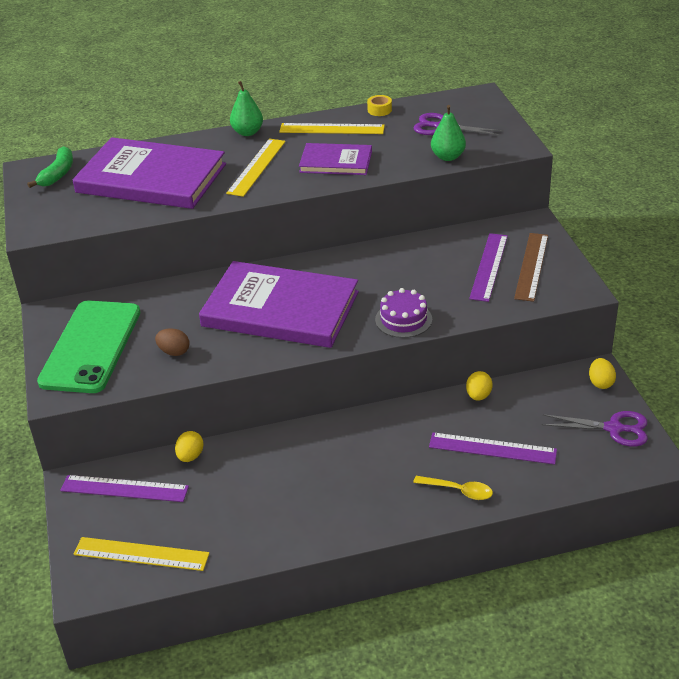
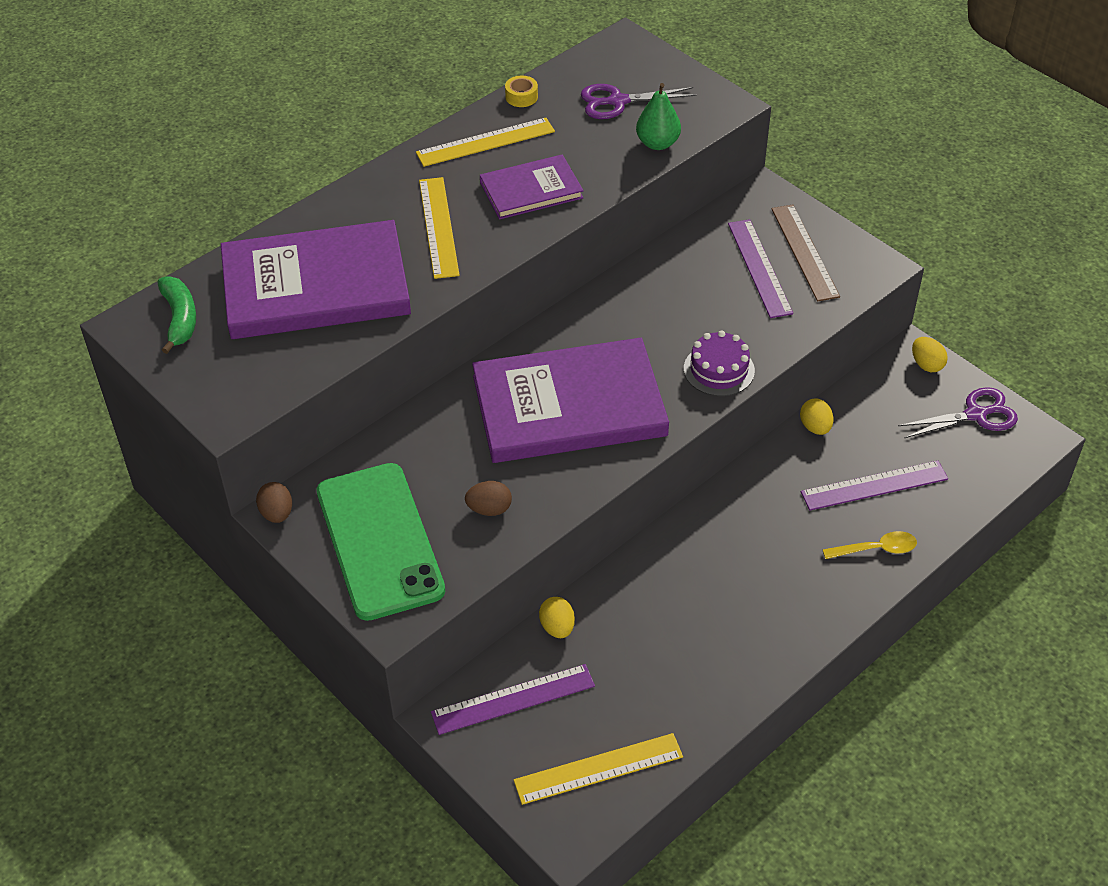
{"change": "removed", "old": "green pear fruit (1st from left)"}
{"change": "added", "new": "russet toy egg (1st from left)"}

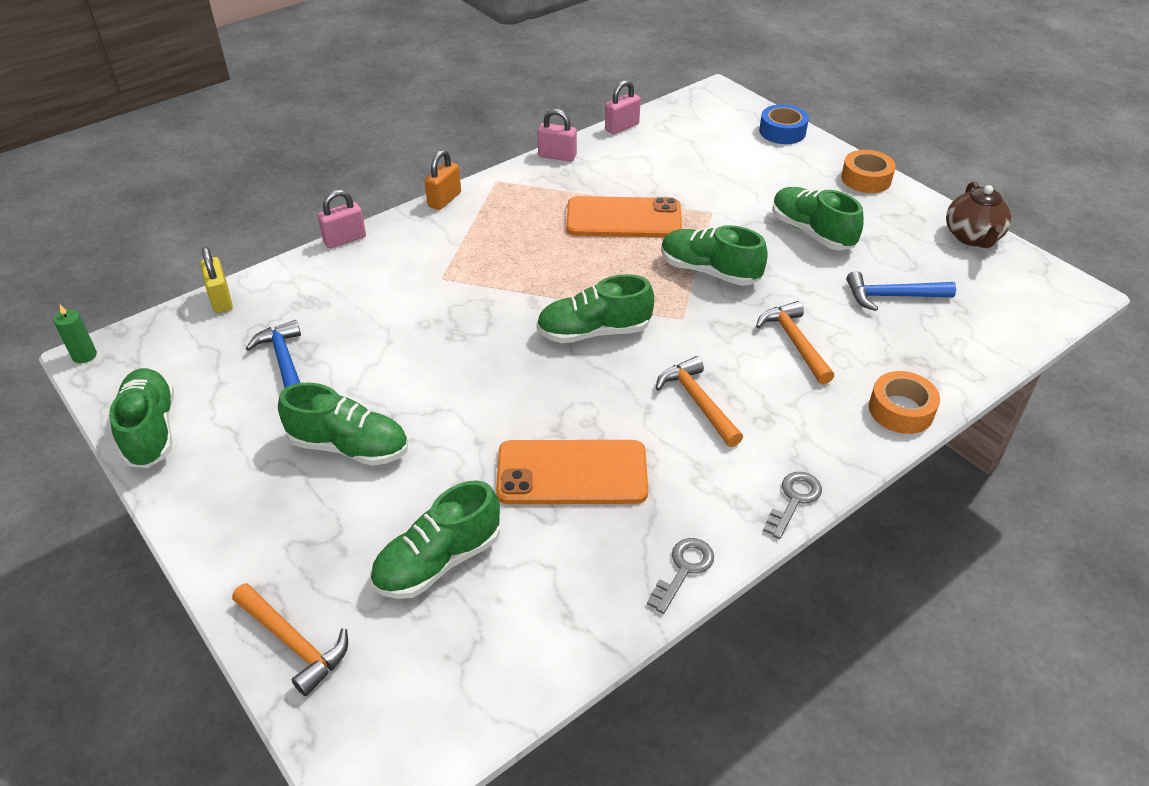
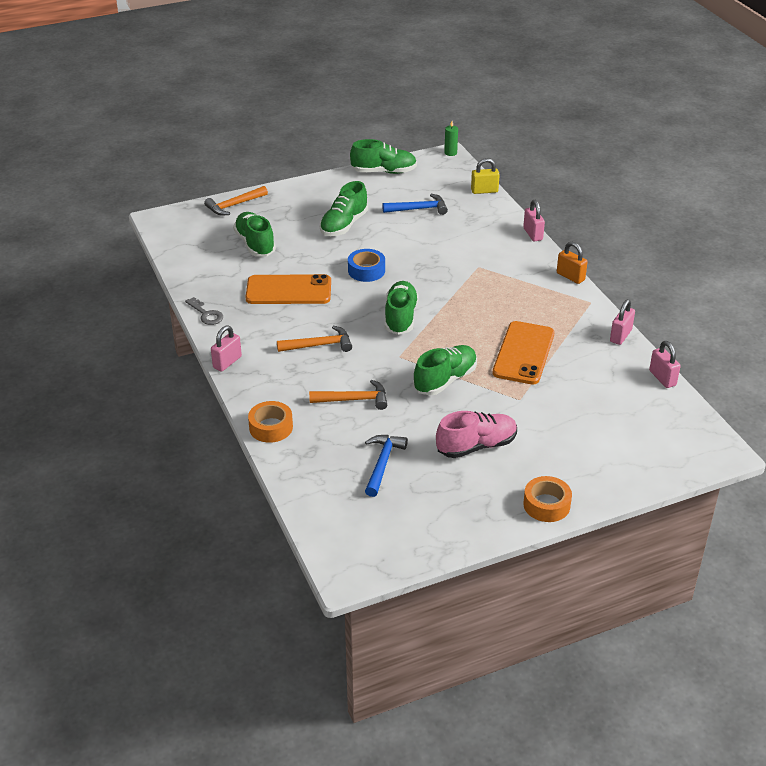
{"change": "removed", "old": "russet china teapot"}
{"change": "moved", "old": "cobalt sticky tape"}
{"change": "replaced", "old": "ash-grey key (2nd from left)", "new": "rose-pink padlock (1st from left)"}
{"change": "recoloured", "old": "green lace-up shoe (6th from left)", "new": "rose-pink lace-up shoe"}
{"change": "turned", "old": "bright orange phone (1st from left)", "degrees": 75}

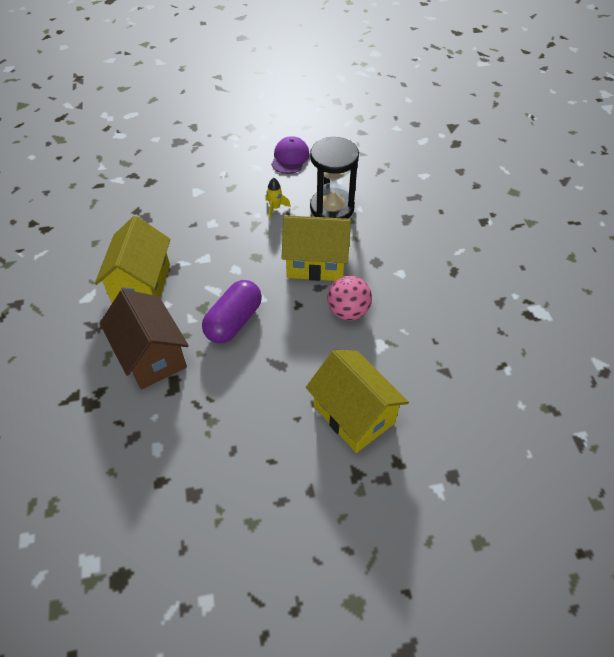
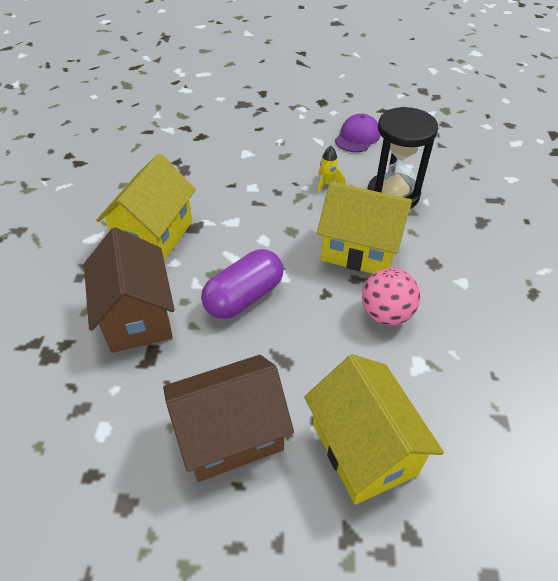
{"change": "added", "new": "russet house (2nd from left)"}

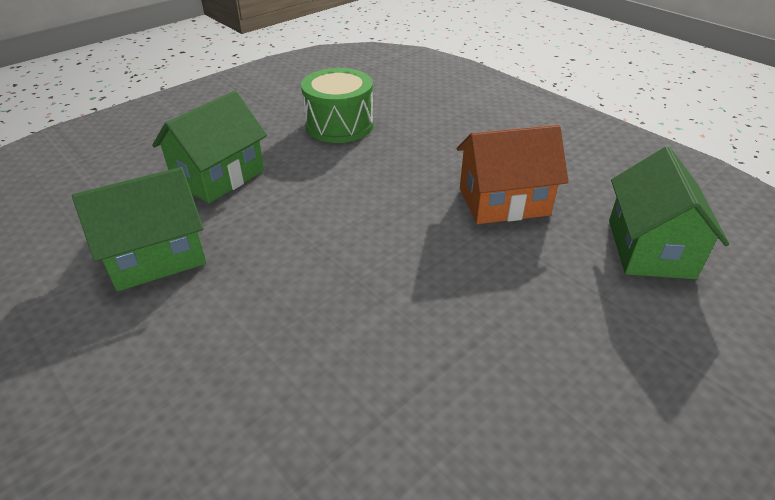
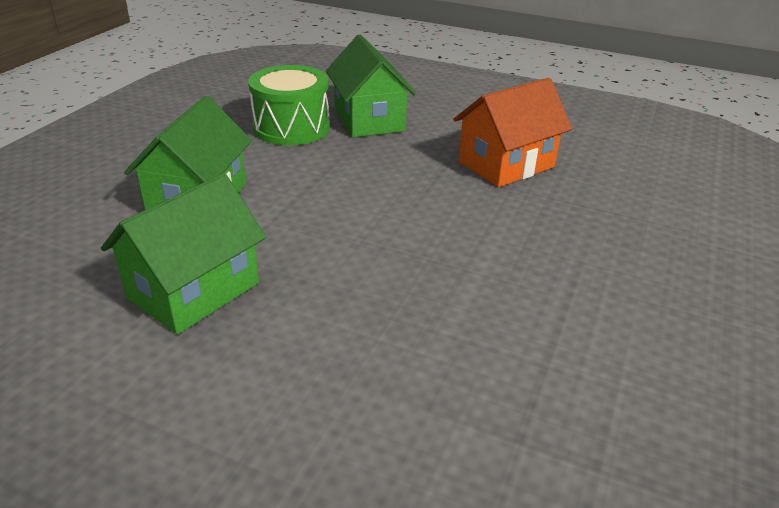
{"change": "moved", "old": "green house (3rd from left)"}

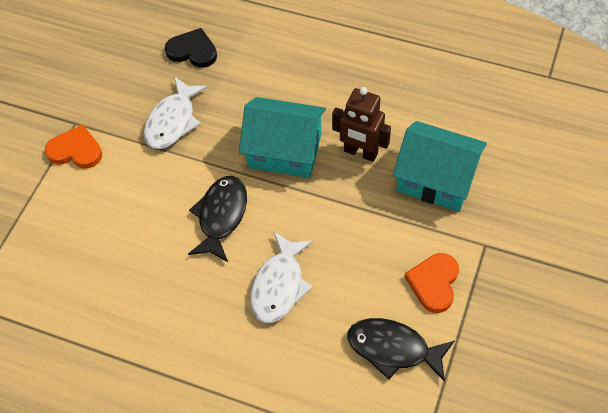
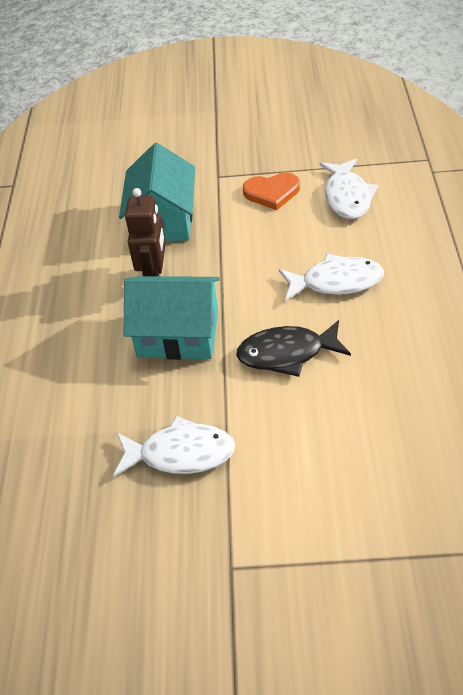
{"change": "removed", "old": "bright orange heart (1st from left)"}
{"change": "removed", "old": "black heart"}
{"change": "recoloured", "old": "black fish (2nd from left)", "new": "white fish (3rd from left)"}
{"change": "turned", "old": "teal house (1st from left in the first image)", "degrees": -75}

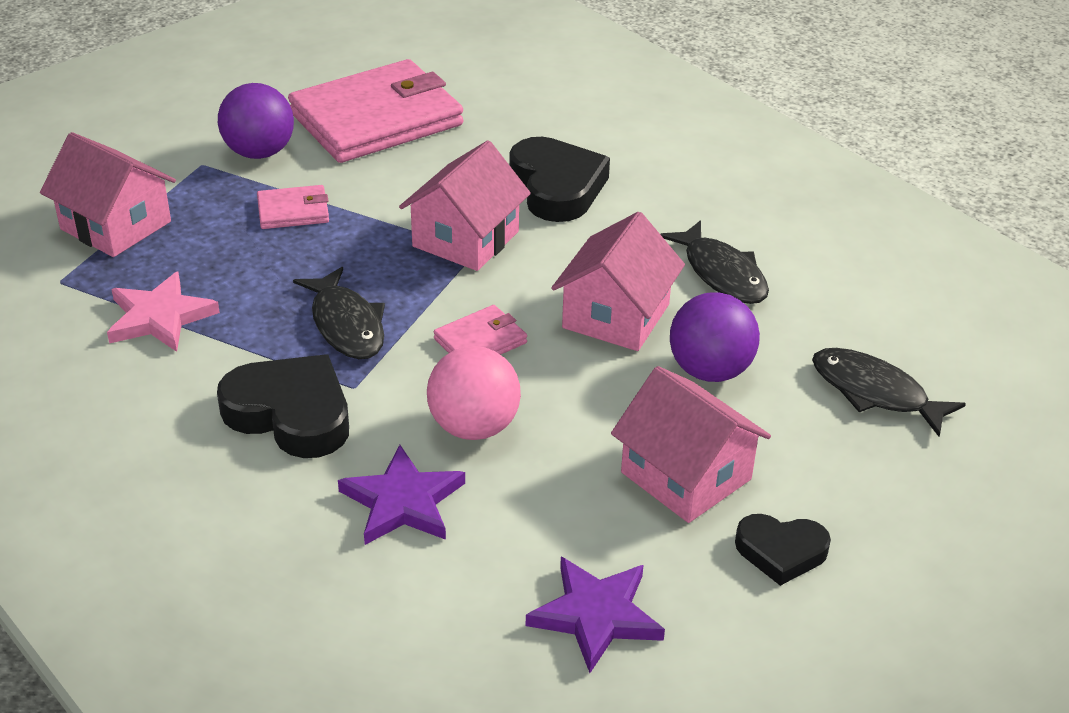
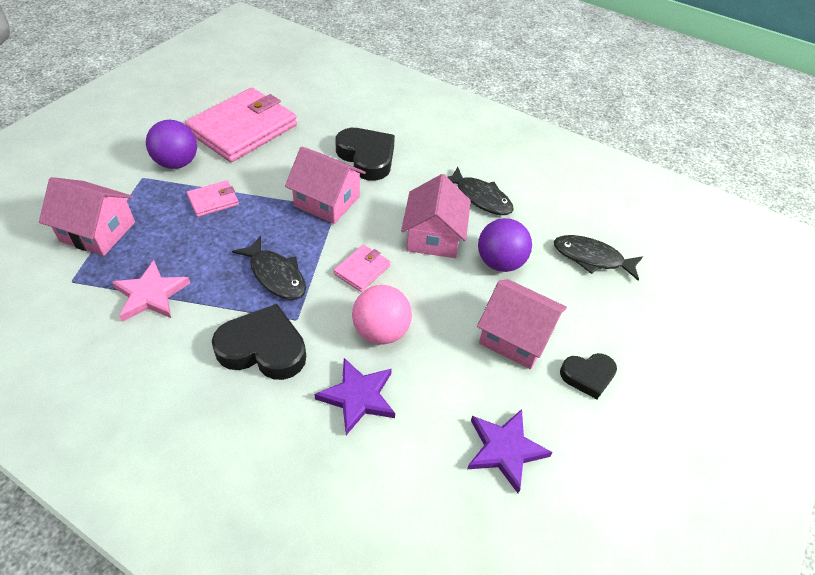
{"change": "turned", "old": "rose-pink house (2nd from left)", "degrees": -75}

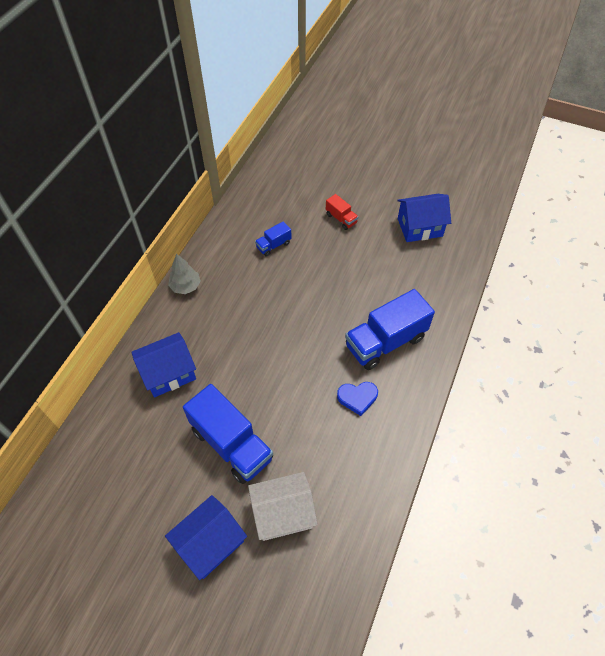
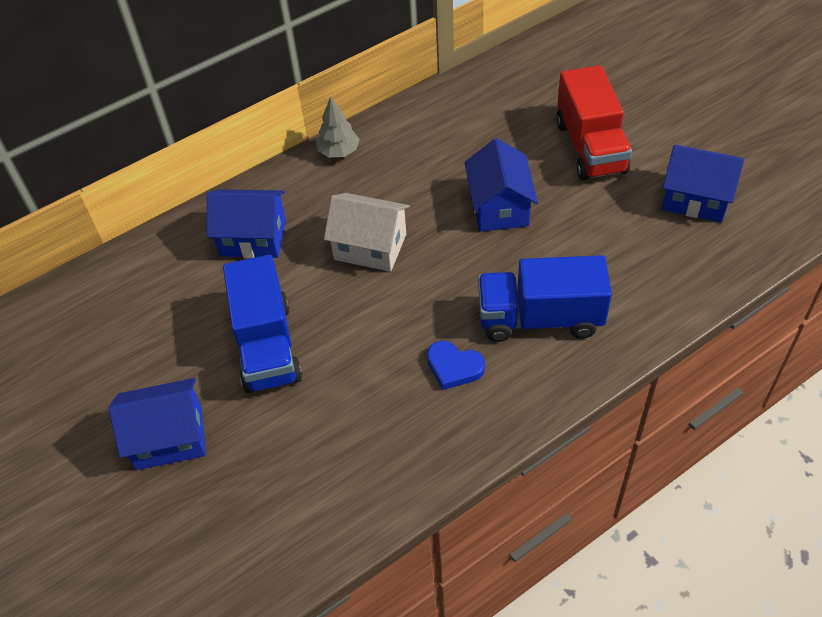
{"change": "removed", "old": "cobalt toy truck (2nd from left)"}
{"change": "added", "new": "cobalt house (3rd from left)"}
{"change": "moved", "old": "white house"}
{"change": "resized", "old": "red toy truck", "factor": 2.11}

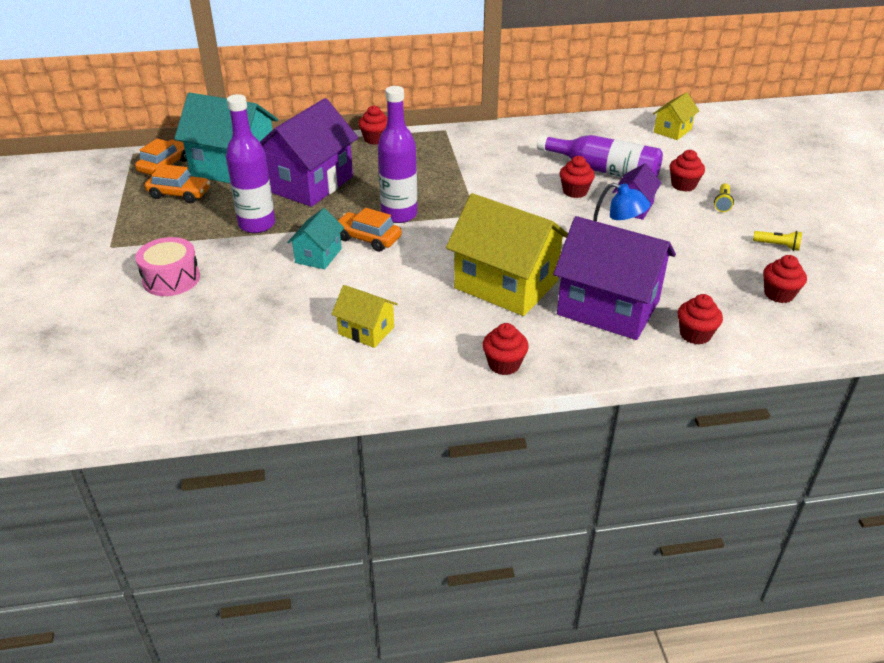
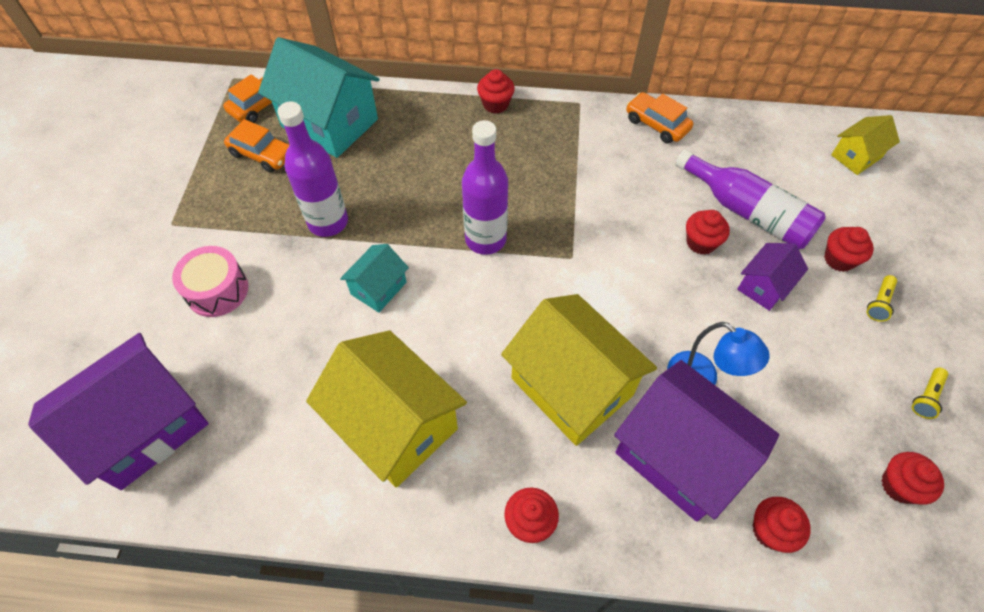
{"change": "moved", "old": "royal purple house (1st from left)"}
{"change": "moved", "old": "bright orange automobile (3rd from left)"}
{"change": "turned", "old": "golden torch (2nd from left)", "degrees": 90}
{"change": "resized", "old": "golden house (1st from left)", "factor": 1.99}

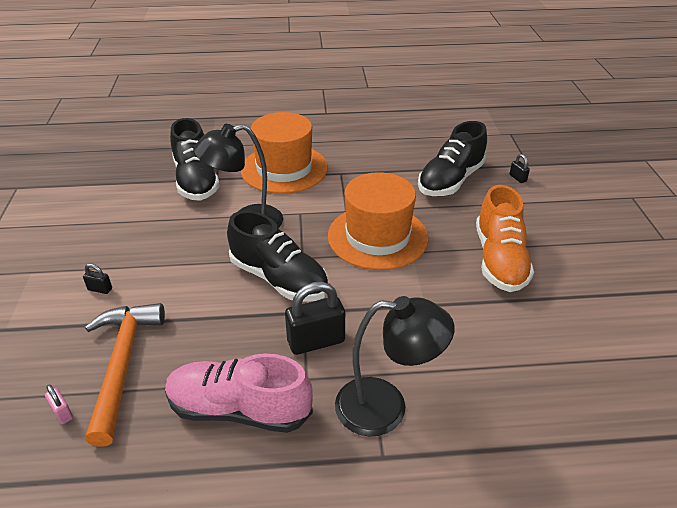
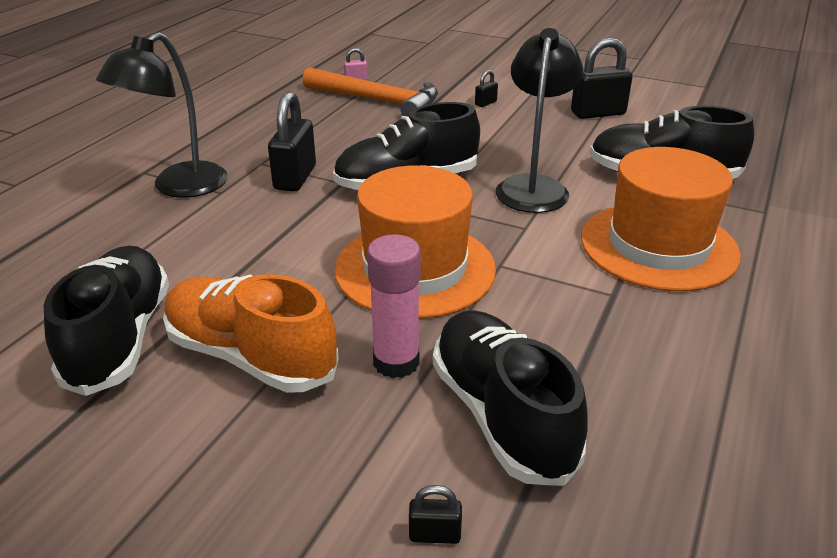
{"change": "removed", "old": "rose-pink lace-up shoe"}
{"change": "added", "new": "black lace-up shoe (1st from left)"}
{"change": "added", "new": "rose-pink glue"}
{"change": "added", "new": "black padlock (4th from left)"}

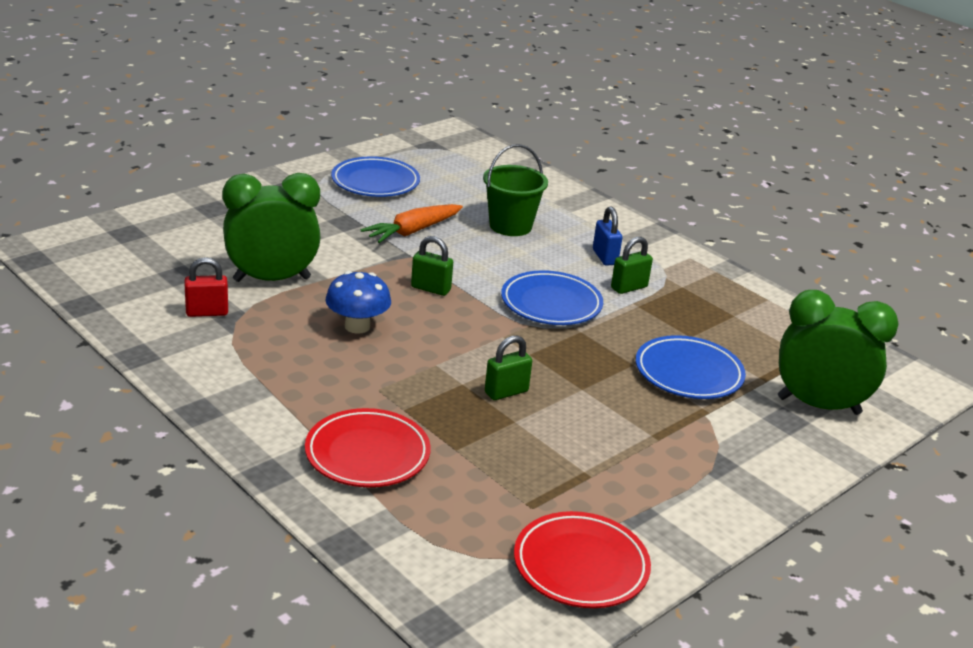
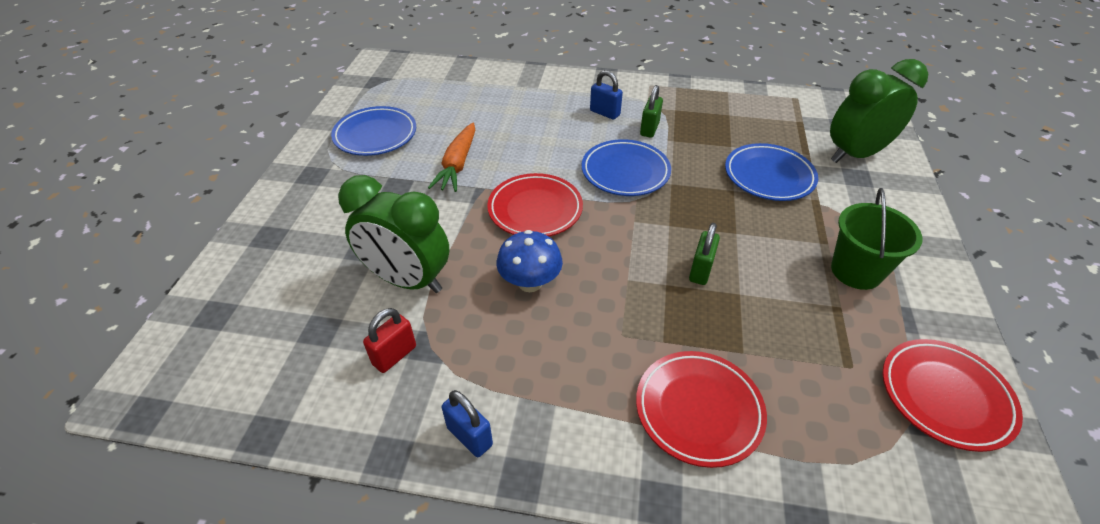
{"change": "added", "new": "cobalt padlock (1st from left)"}
{"change": "moved", "old": "green sand bucket"}
{"change": "replaced", "old": "green padlock (1st from left)", "new": "red dinner plate (1st from left)"}
{"change": "turned", "old": "green bedside clock (1st from left)", "degrees": -105}

